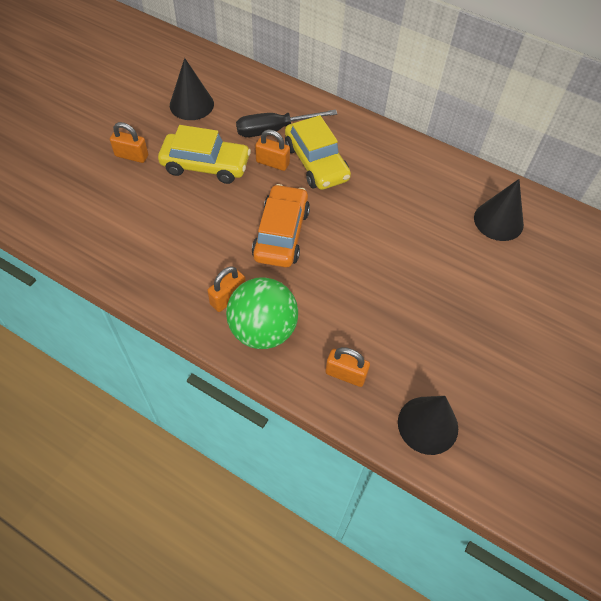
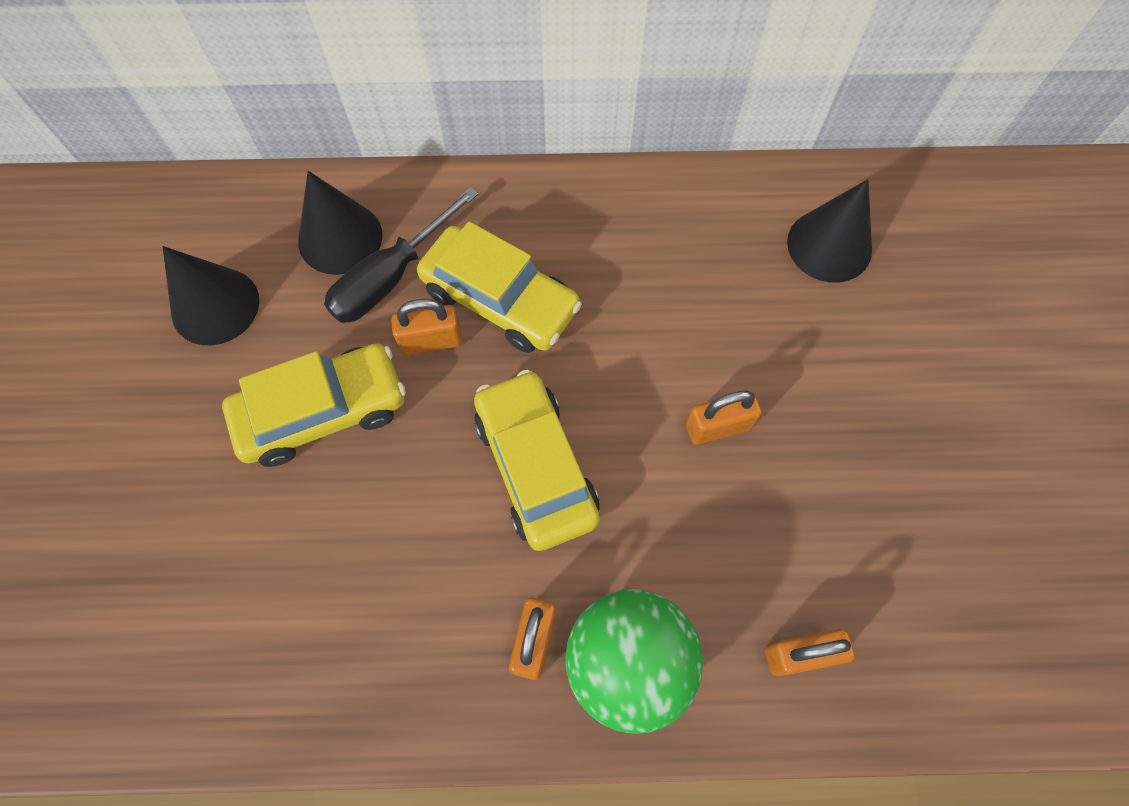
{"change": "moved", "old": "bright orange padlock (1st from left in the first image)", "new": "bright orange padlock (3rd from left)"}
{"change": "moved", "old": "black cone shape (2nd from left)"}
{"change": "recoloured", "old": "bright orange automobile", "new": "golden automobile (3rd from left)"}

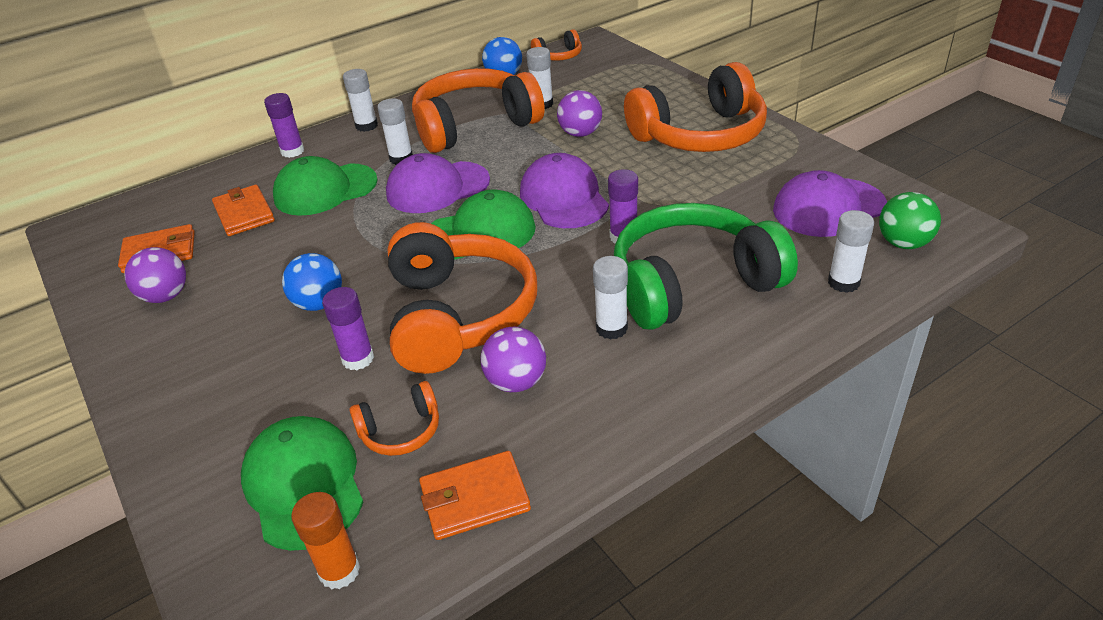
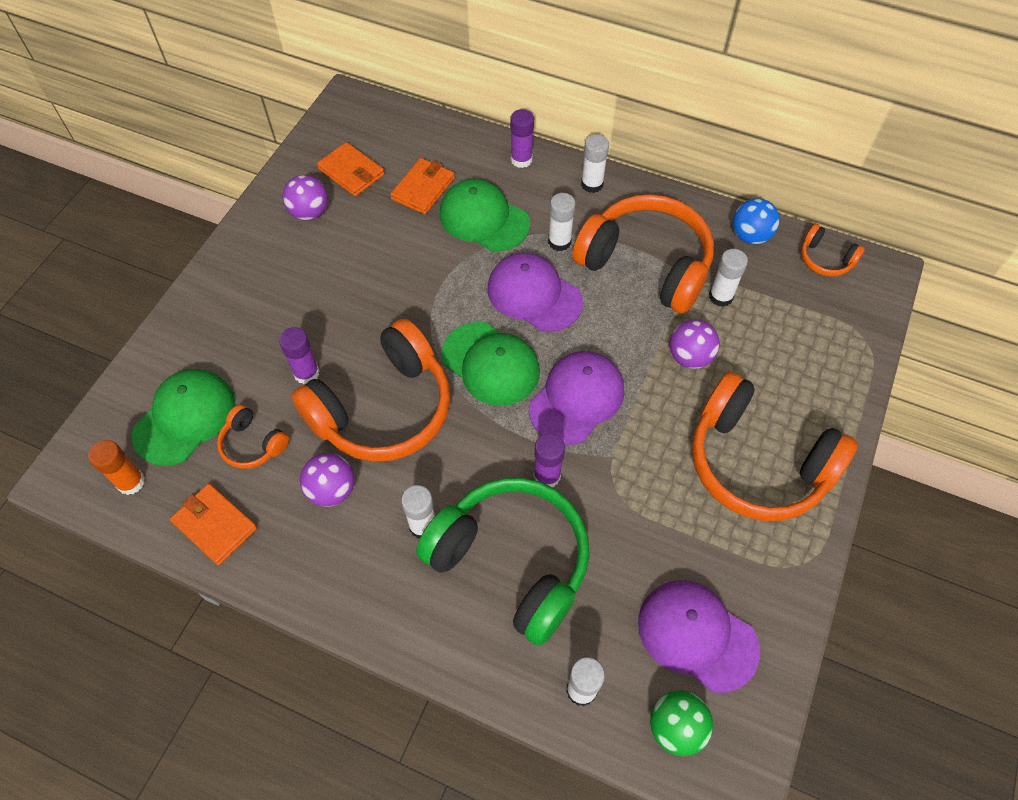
{"change": "removed", "old": "cobalt play ball (1st from left)"}

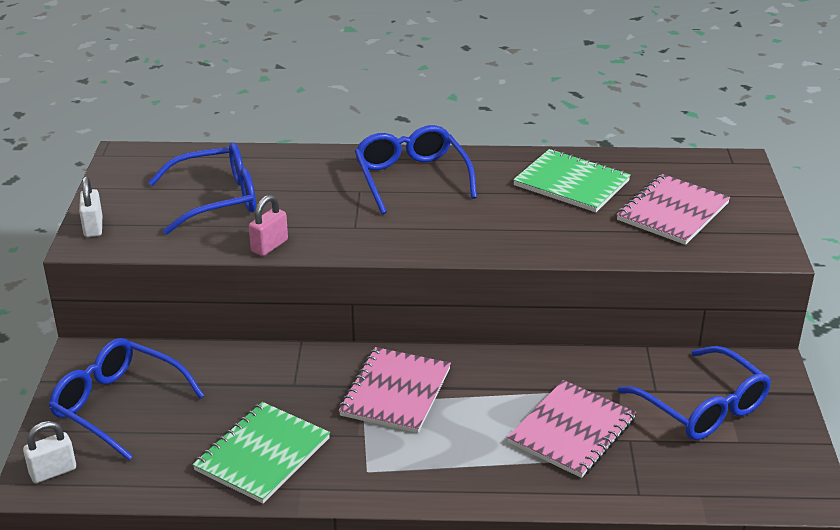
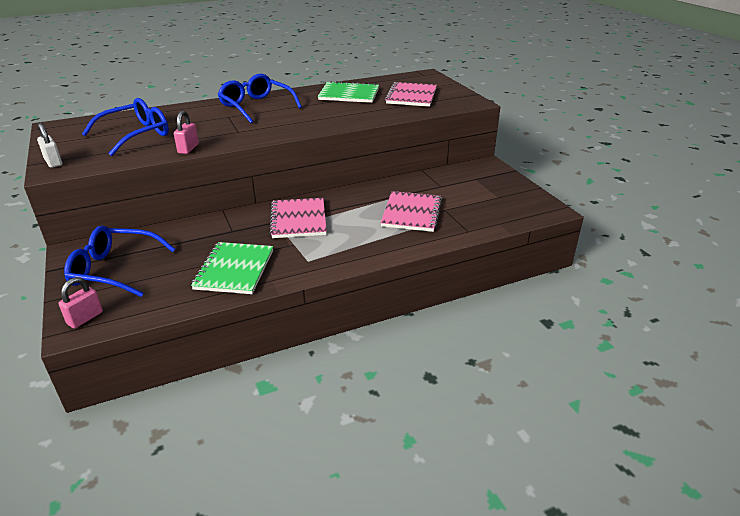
{"change": "removed", "old": "cobalt spectacles (4th from left)"}
{"change": "recoloured", "old": "white padlock (1st from left)", "new": "rose-pink padlock (1st from left)"}

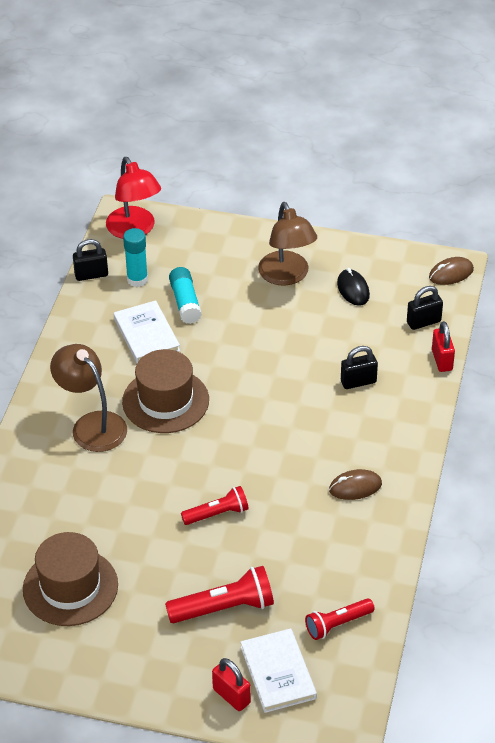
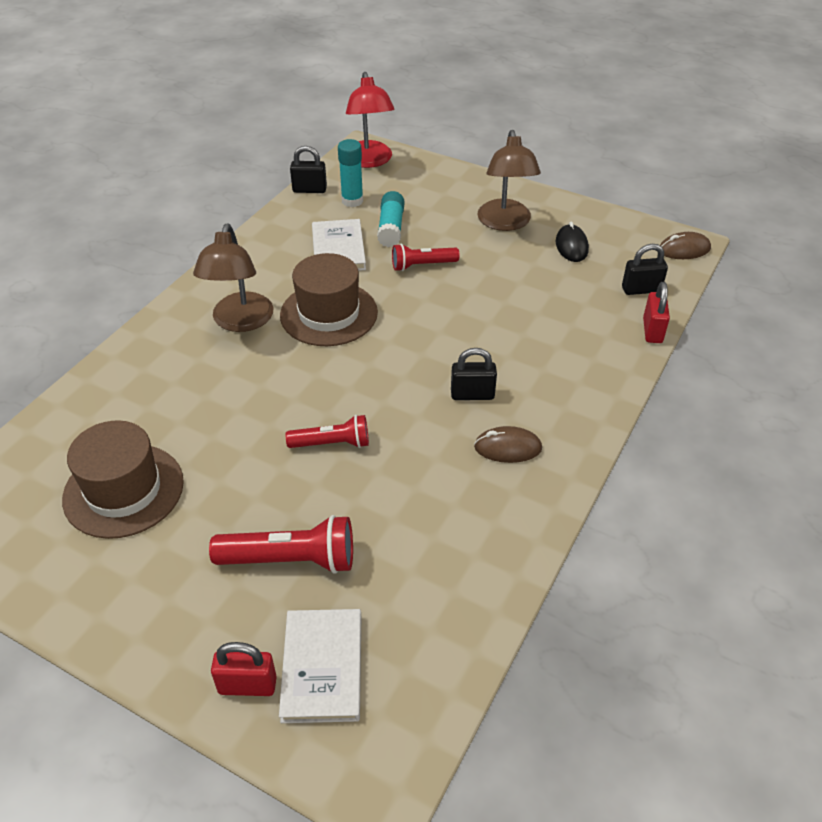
{"change": "moved", "old": "red torch (3rd from left)"}
{"change": "moved", "old": "black padlock (2nd from left)"}
{"change": "turned", "old": "russet reading lamp (1st from left)", "degrees": -150}
{"change": "turned", "old": "red padlock (1st from left)", "degrees": -60}

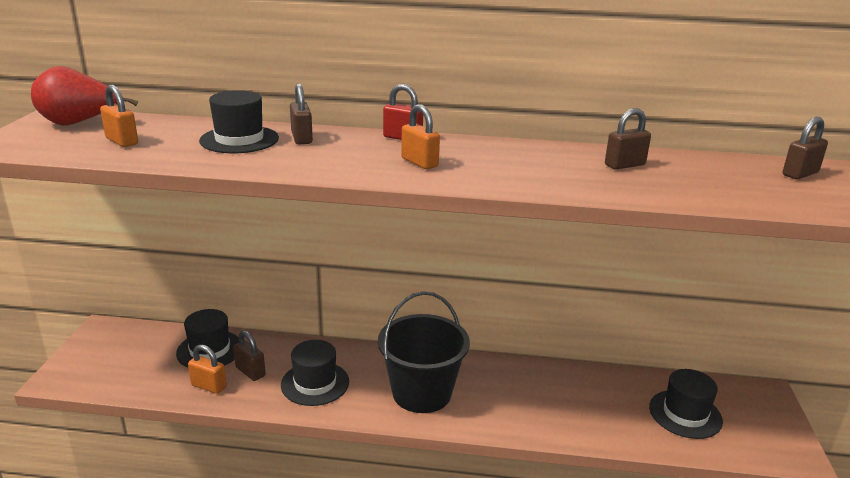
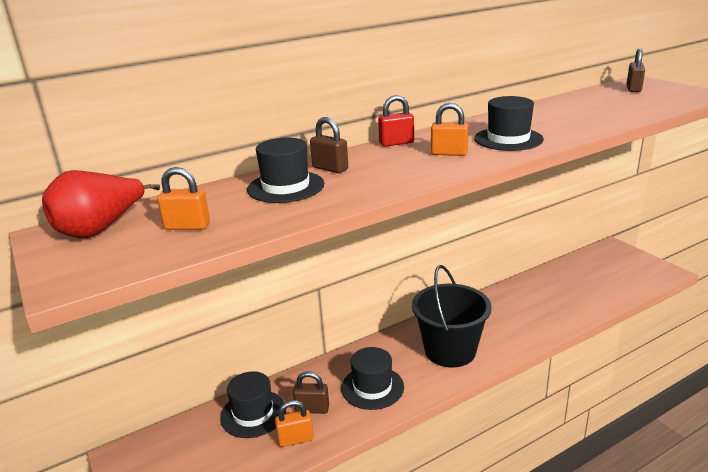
{"change": "removed", "old": "russet padlock (3rd from left)"}
{"change": "moved", "old": "black top hat (4th from left)"}

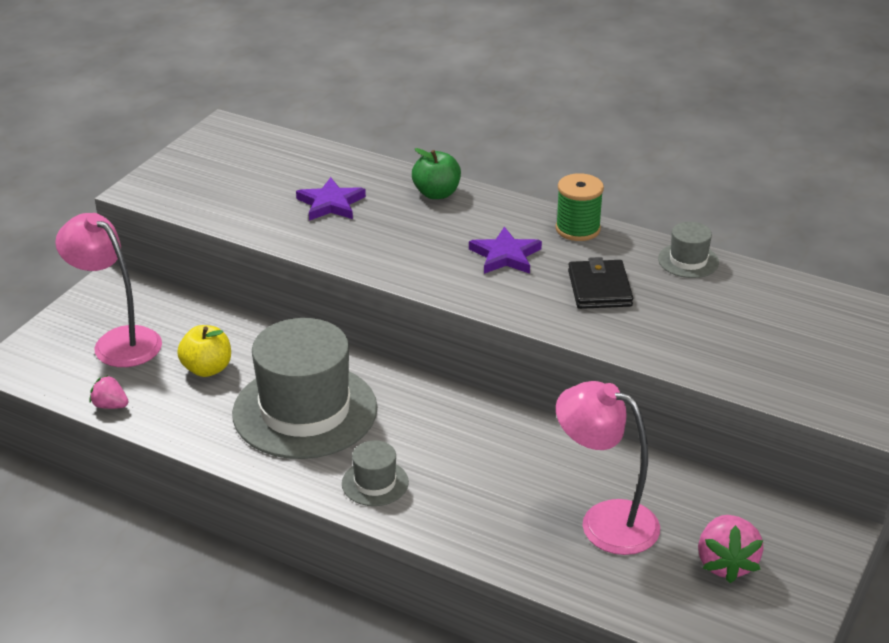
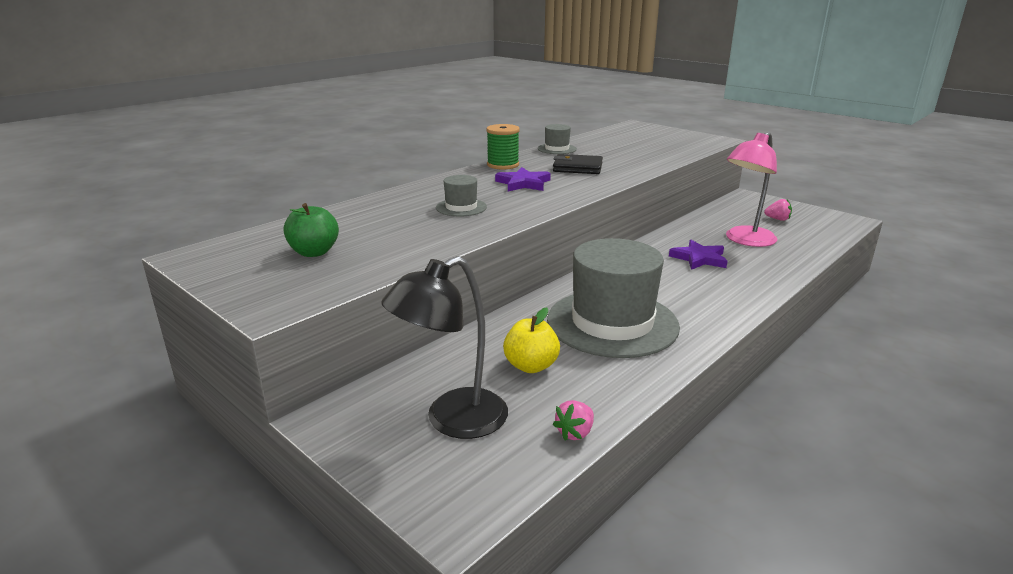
{"change": "moved", "old": "royal purple five-pointed star (1st from left in the first image)", "new": "royal purple five-pointed star (2nd from left)"}
{"change": "moved", "old": "ash-grey top hat (2nd from left in the first image)", "new": "ash-grey top hat (1st from left)"}
{"change": "moved", "old": "green apple"}
{"change": "recoloured", "old": "rose-pink reading lamp (1st from left)", "new": "black reading lamp"}
{"change": "resized", "old": "rose-pink berry (2nd from left)", "factor": 0.59}

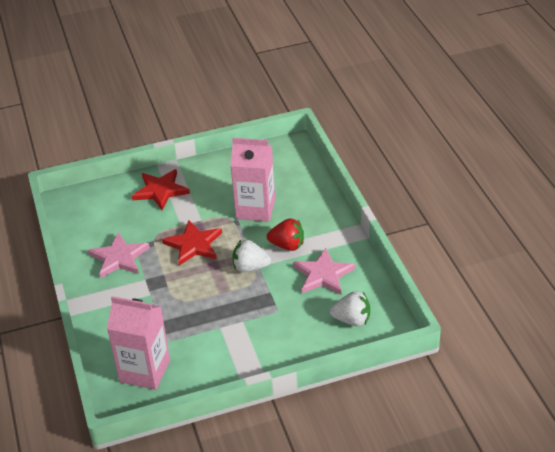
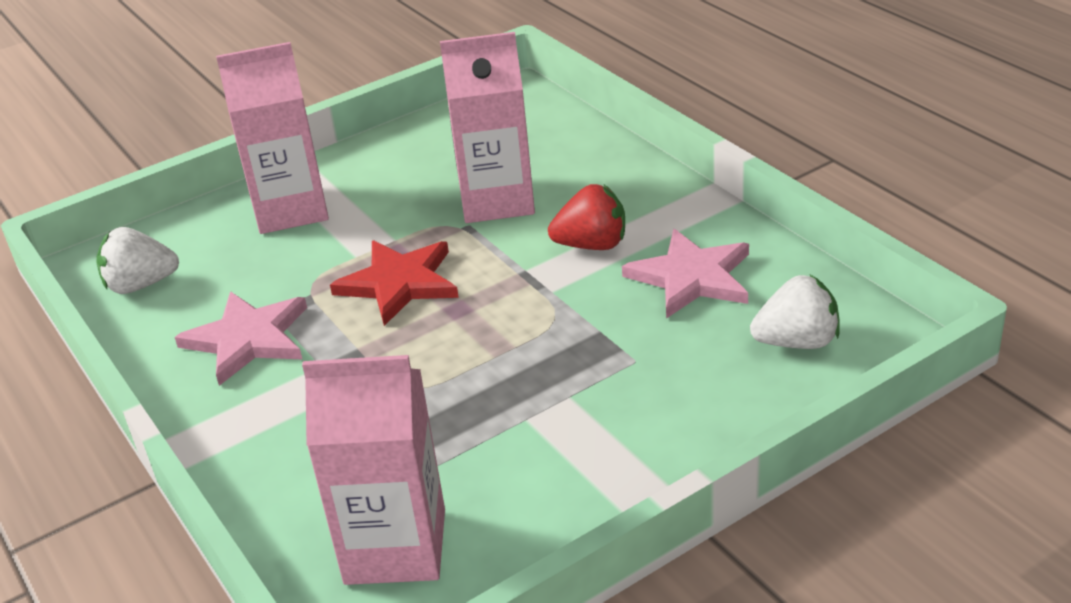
{"change": "moved", "old": "white berry (1st from left)"}
{"change": "replaced", "old": "red five-pointed star (1st from left)", "new": "rose-pink juice carton (1st from left)"}

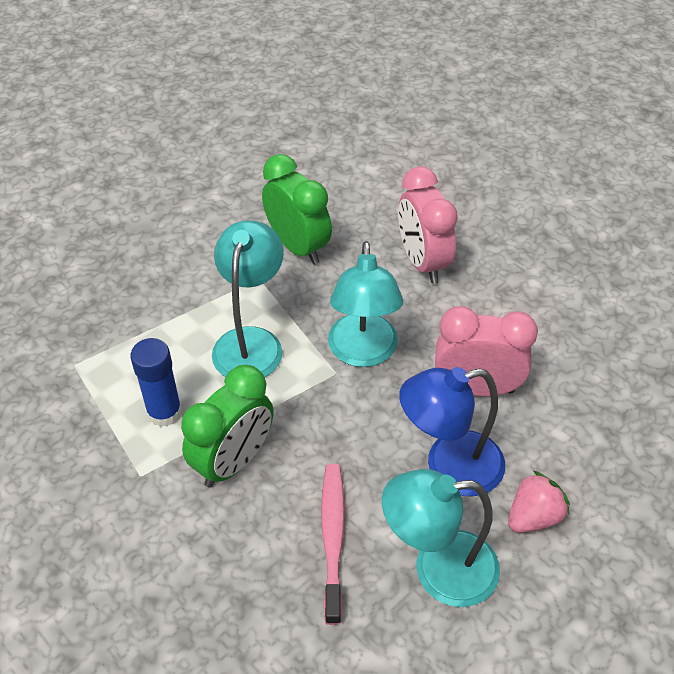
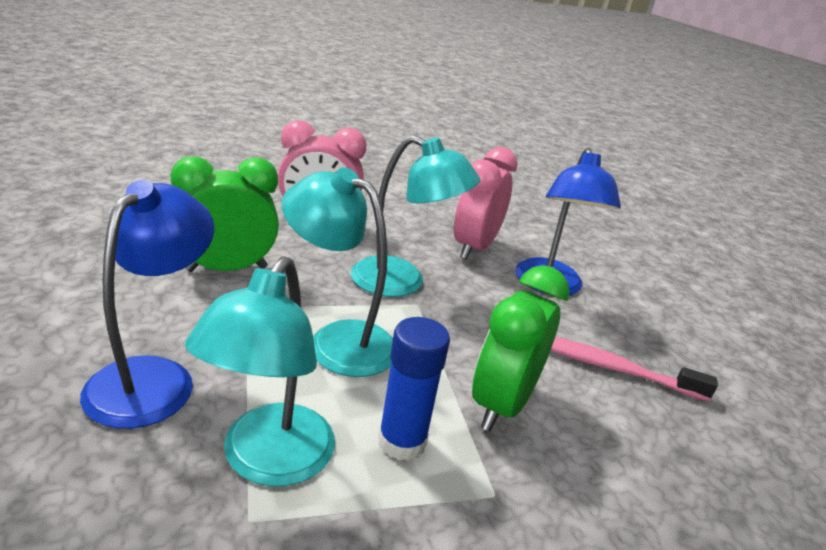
{"change": "removed", "old": "rose-pink berry"}
{"change": "added", "new": "cobalt reading lamp (1st from left)"}
{"change": "moved", "old": "teal reading lamp (3rd from left in the first image)", "new": "teal reading lamp (1st from left)"}
{"change": "turned", "old": "green bedside clock (1st from left in the first image)", "degrees": -120}

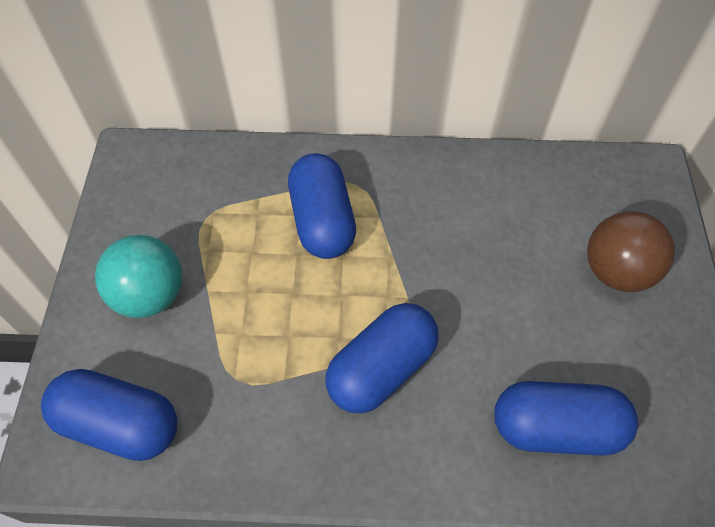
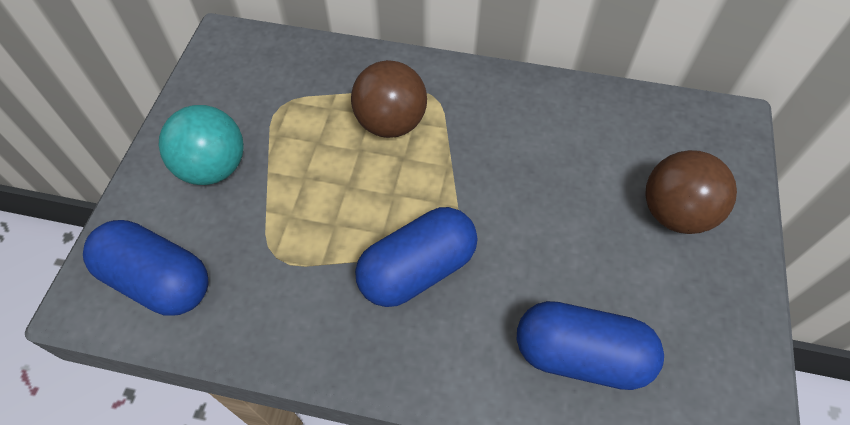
{"change": "replaced", "old": "cobalt pill (2nd from left)", "new": "russet play ball (1st from left)"}

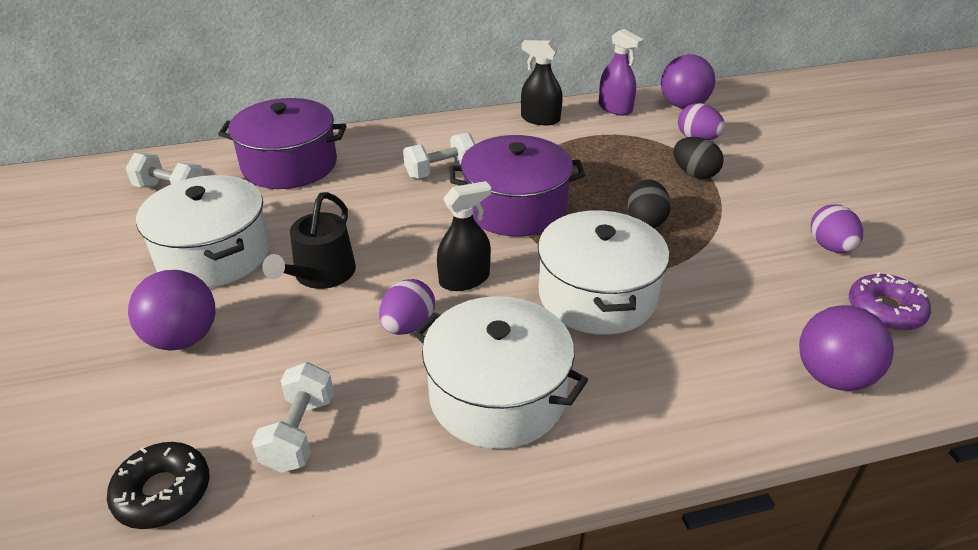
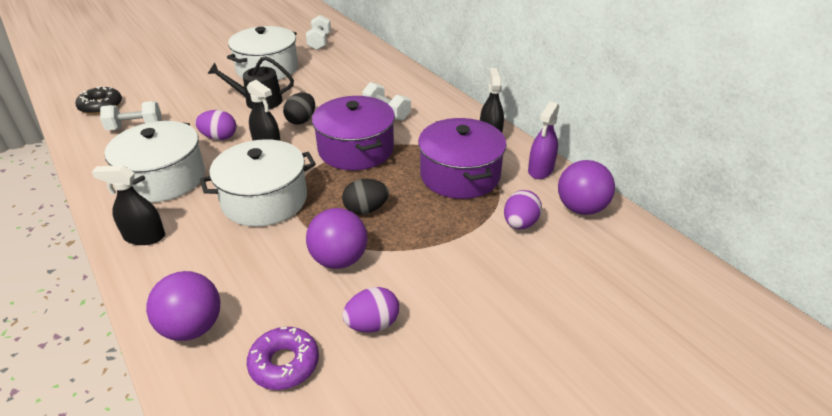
{"change": "added", "new": "black sprayer (1st from left)"}
{"change": "moved", "old": "royal purple play ball (1st from left in the first image)", "new": "royal purple play ball (2nd from left)"}
{"change": "moved", "old": "royal purple stockpot (1st from left in the first image)", "new": "royal purple stockpot (2nd from left)"}
{"change": "moved", "old": "black toy egg (2nd from left in the first image)", "new": "black toy egg (1st from left)"}

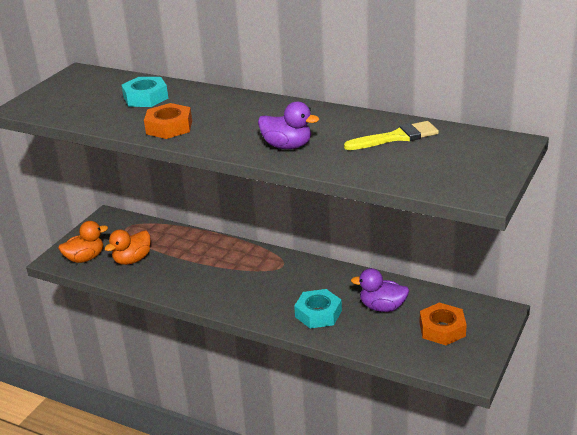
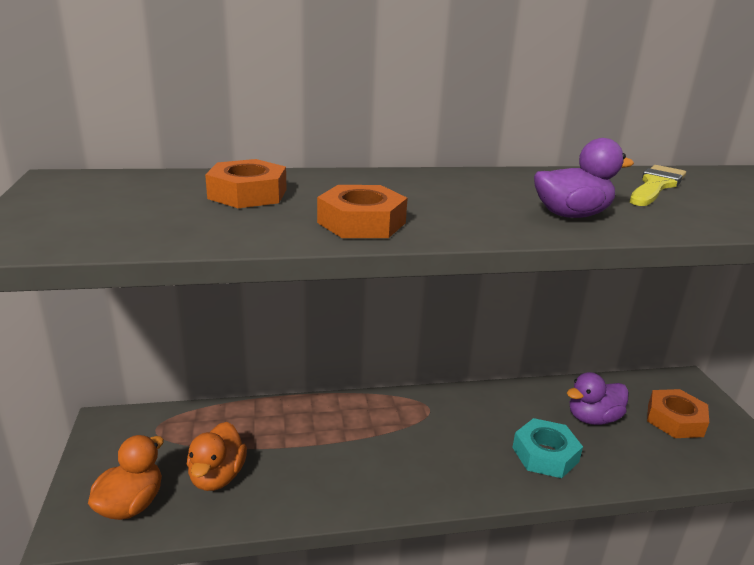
{"change": "recoloured", "old": "teal nut (1st from left)", "new": "bright orange nut (1st from left)"}

